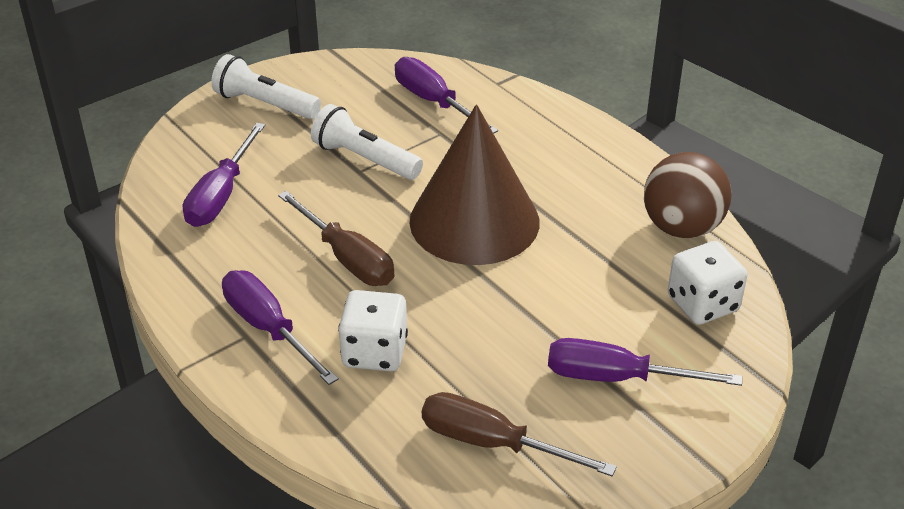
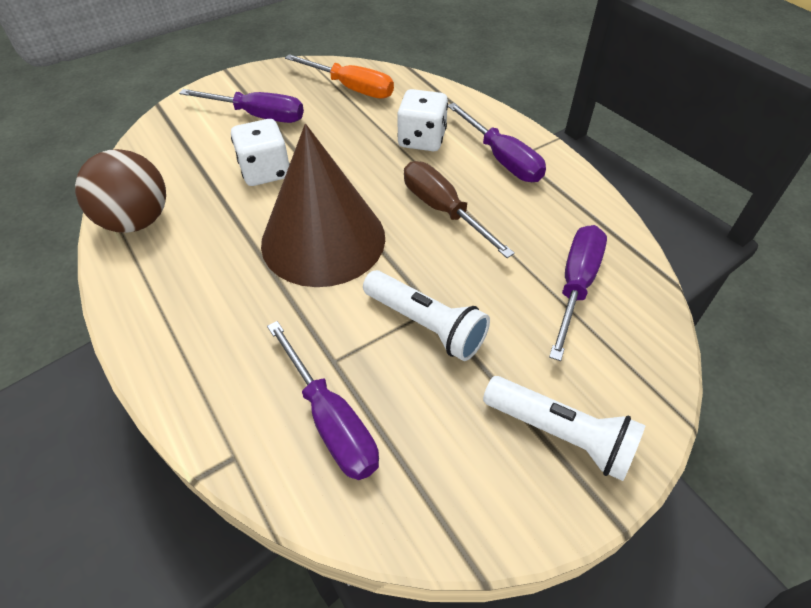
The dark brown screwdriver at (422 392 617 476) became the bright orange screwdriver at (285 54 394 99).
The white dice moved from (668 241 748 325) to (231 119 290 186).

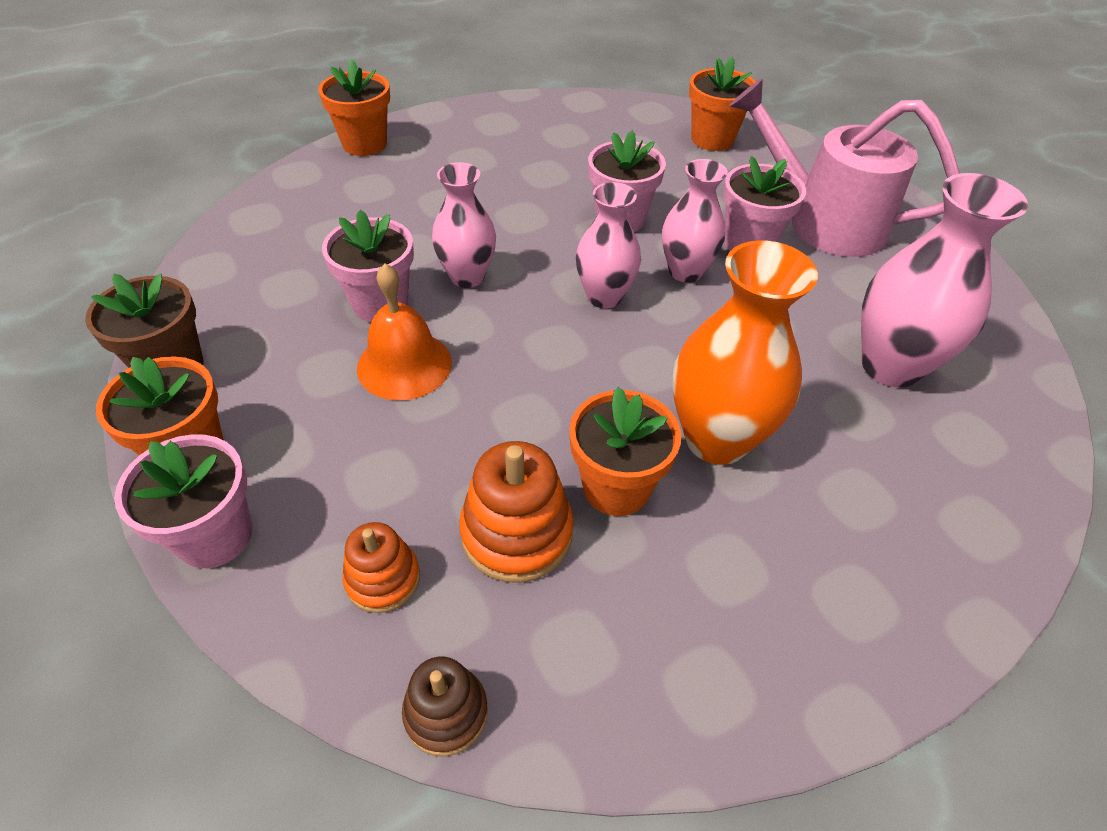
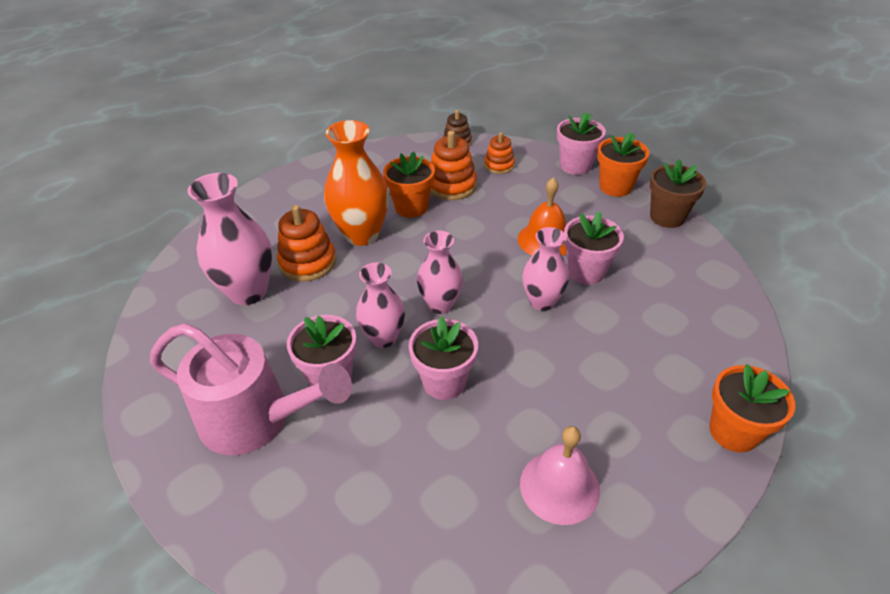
The bright orange potted plant at (689 57 756 151) disappeared.
The bright orange ring stacker at (277 205 336 281) appeared.
The pink bell at (520 426 600 525) appeared.

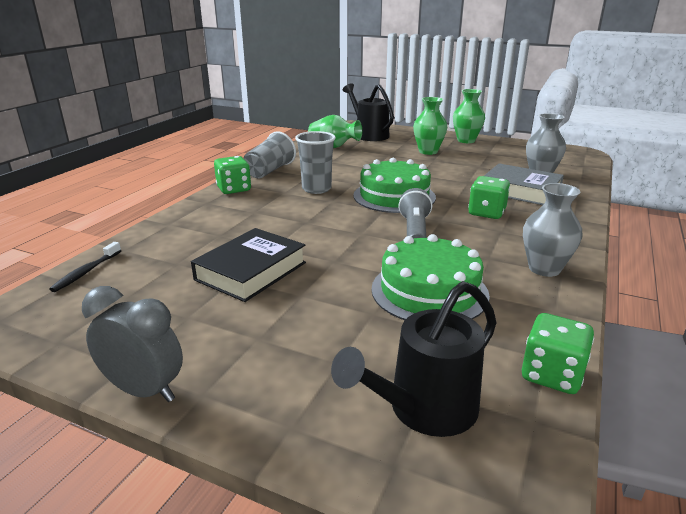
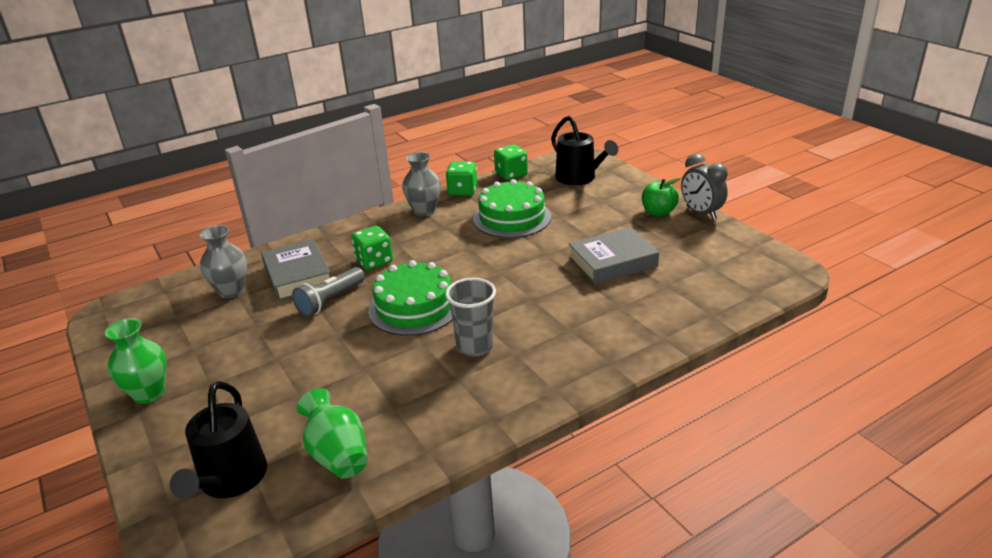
The ebony toothbrush at (49 242 121 292) disappeared.
The ebony hardback at (191 228 306 302) became the grey hardback at (568 227 659 285).
The leaf-green dice moved from (214 156 251 194) to (446 161 477 196).
The grey beaker at (244 131 296 178) disappeared.
The ebony sprinkling can at (331 281 497 437) turned 60 degrees clockwise.
The grey pocket torch moved from (398 188 432 239) to (292 267 365 317).
The leaf-green flower vase at (413 97 447 155) disappeared.
The leaf-green apple at (642 178 679 216) appeared.

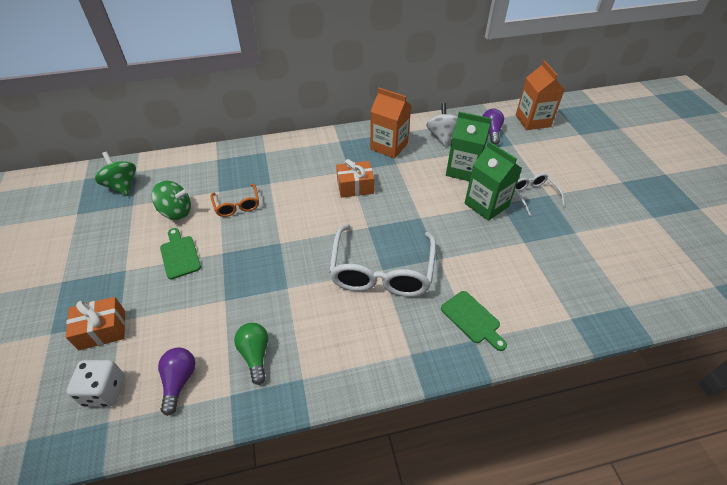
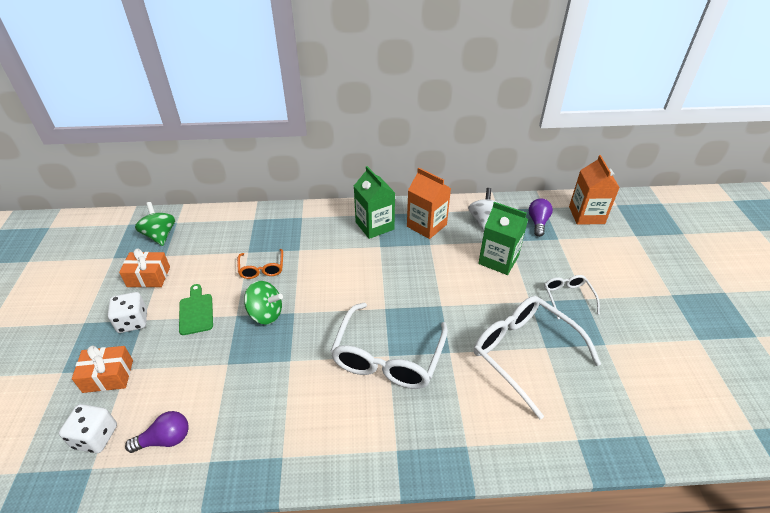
The leaf-green whirligig moved from (152 181 191 220) to (244 281 283 325).
The royal purple light bulb at (158 348 195 416) turned 60 degrees clockwise.
The leaf-green light bulb at (234 323 268 385) disappeared.
The bright orange wrapped gift moved from (336 159 374 198) to (119 249 170 288).
The leaf-green cutting board at (441 291 507 351) disappeared.
The leaf-green carton moved from (465 141 522 221) to (354 166 395 239).
The white dice at (108 292 147 333) appeared.
The white eyeglasses at (474 296 601 419) appeared.

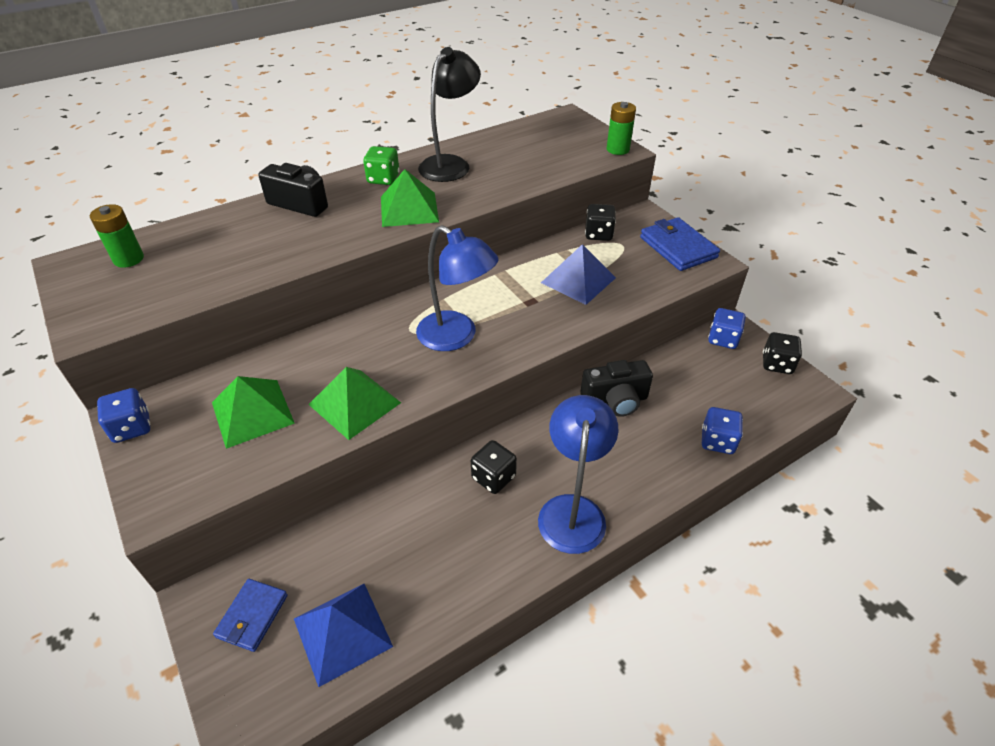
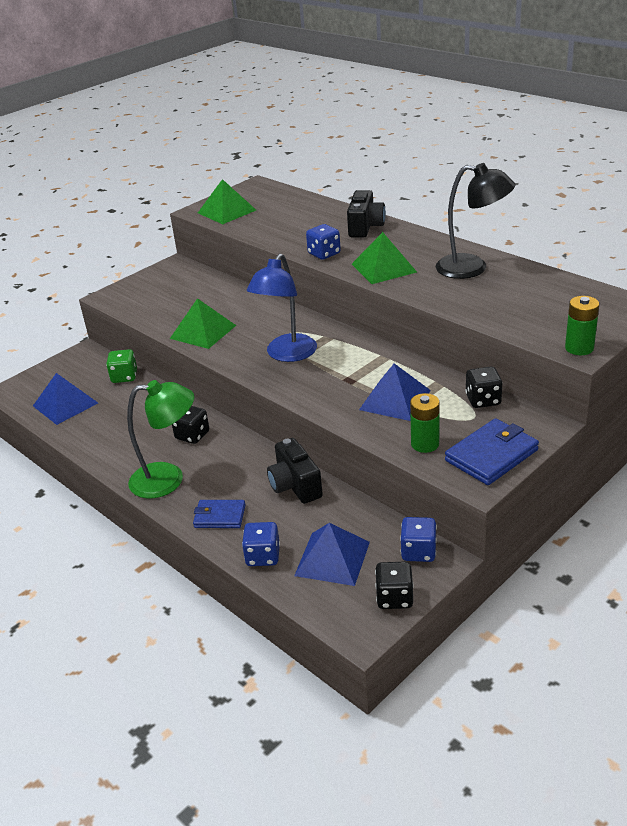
The leaf-green AA battery moved from (90 204 144 268) to (410 393 440 453).
The cobalt dice moved from (97 388 150 443) to (306 224 341 260).
The leaf-green pyramid moved from (212 376 295 449) to (198 179 256 224).
The cobalt billfold moved from (213 579 288 652) to (193 500 245 528).
The leaf-green dice moved from (363 146 400 185) to (106 349 137 383).
The cobalt lamp at (538 395 618 554) became the leaf-green lamp at (127 380 194 499).
The cobalt pyramid at (294 523 370 586) appeared.

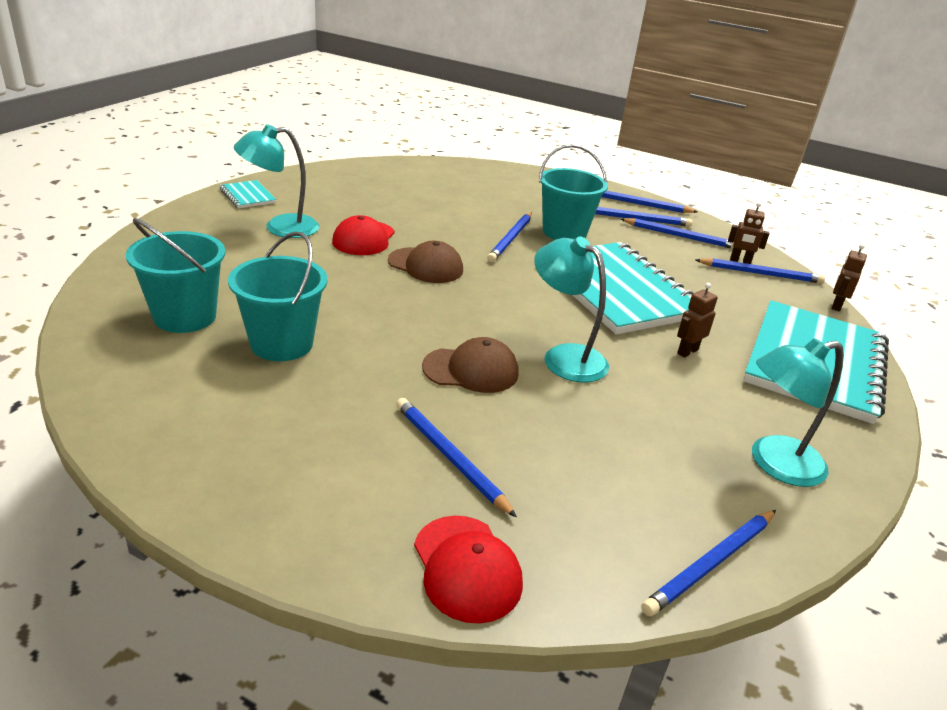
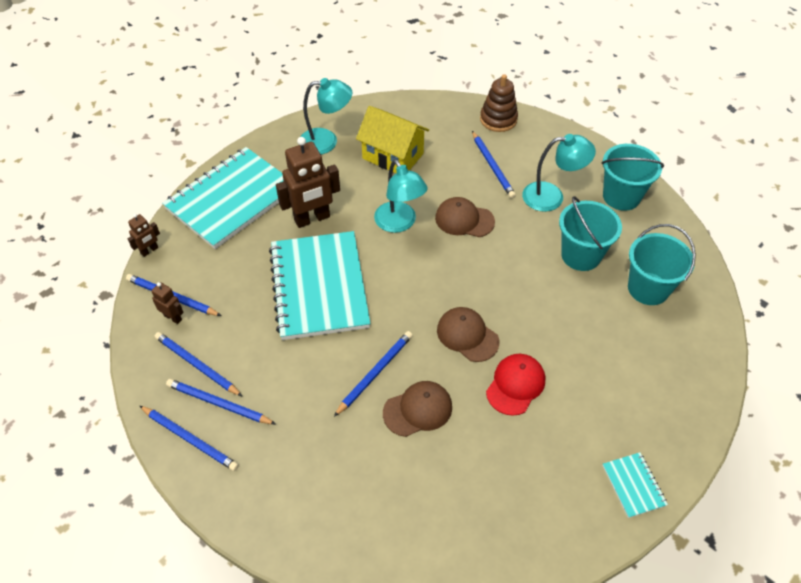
The aqua lamp moved from (234 124 319 238) to (522 134 596 212).
The crimson peaked cap at (414 516 523 624) was replaced by the dark brown ring stacker at (480 74 518 132).
The aqua bucket moved from (539 144 608 240) to (602 144 664 211).
The cobalt wooden pencil at (641 510 776 616) disappeared.
The dark brown robot at (677 283 718 358) changed to 2.04 times the size.
The golden house at (356 106 429 173) appeared.
The dark brown peaked cap at (383 381 452 437) appeared.

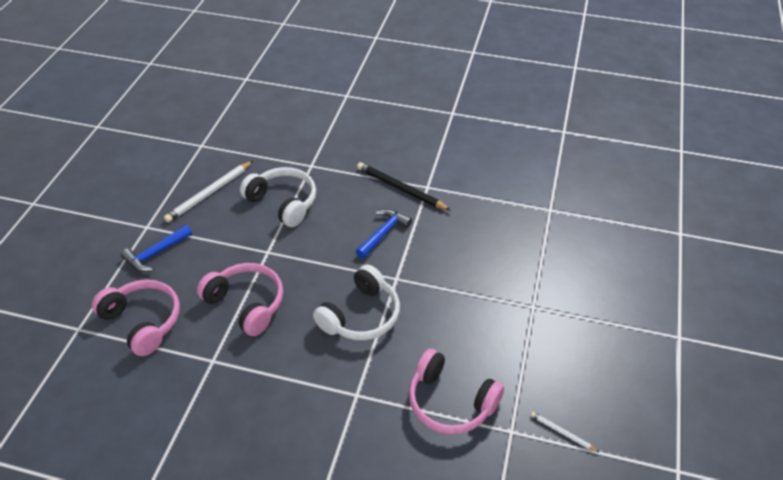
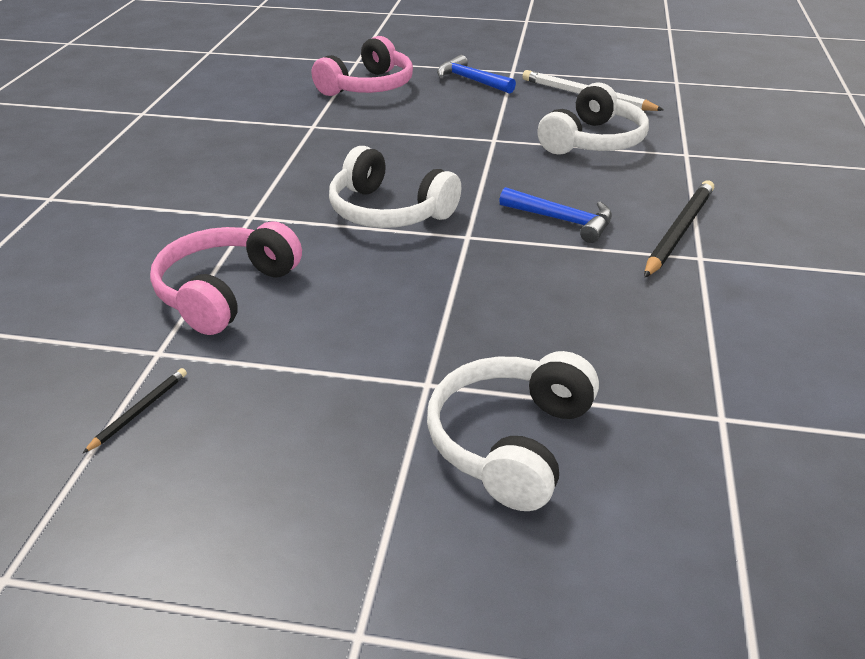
The pink headset at (197 263 283 336) disappeared.
The white wooden pencil at (531 412 600 453) became the ebony wooden pencil at (83 368 187 453).
The white headset at (427 351 599 511) appeared.

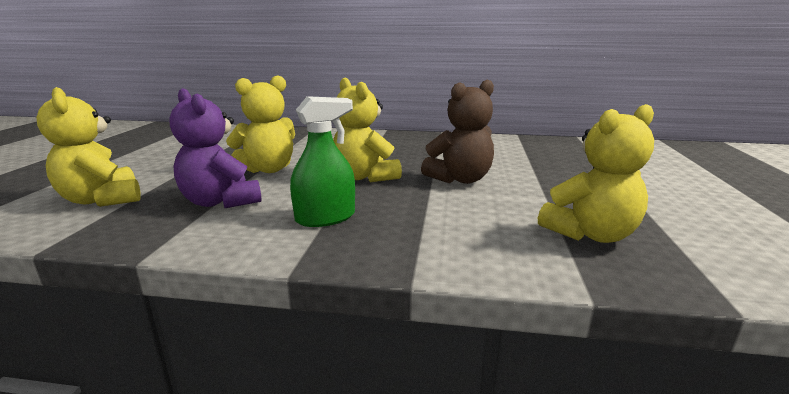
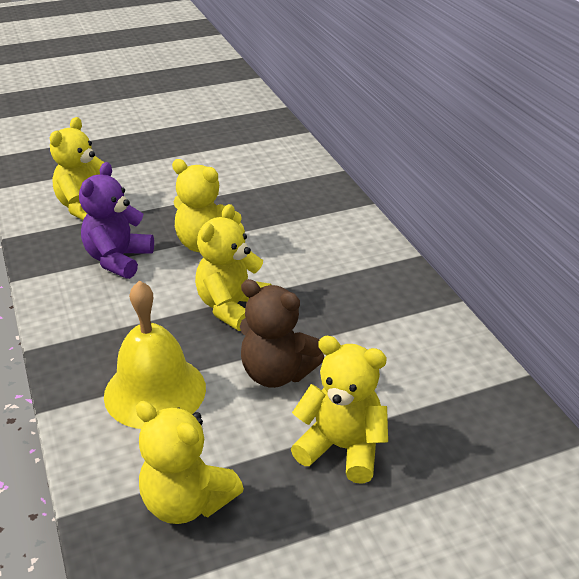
The leaf-green spray cleaner at (290 96 355 227) disappeared.
The golden bell at (104 281 206 429) appeared.
The golden stuffed bear at (291 336 388 484) appeared.

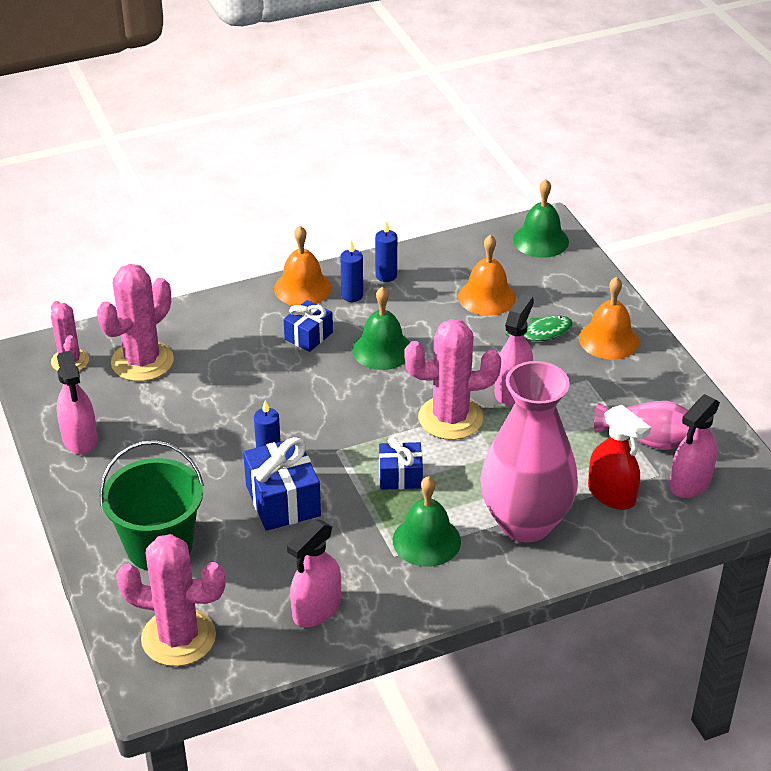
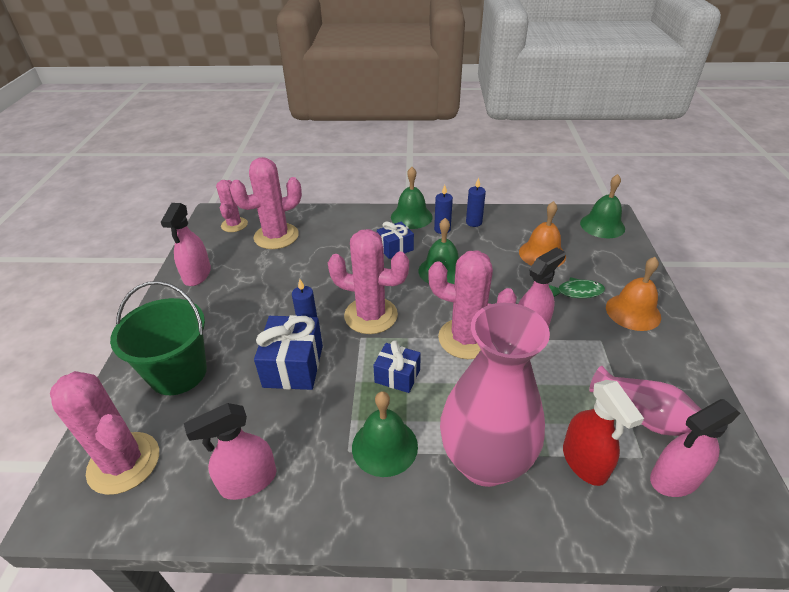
The bright orange bell at (274 226 332 306) became the leaf-green bell at (391 167 433 229).
The pink saguaro cactus at (328 229 409 334) appeared.

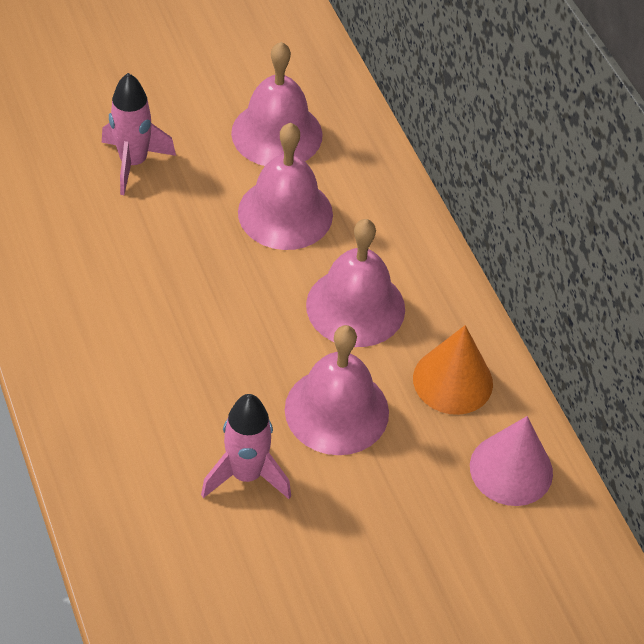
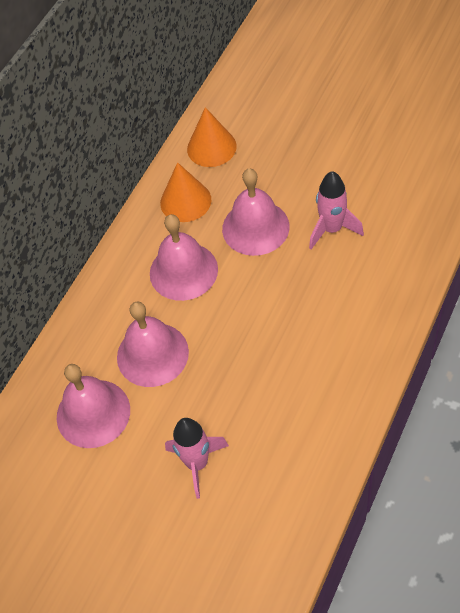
The pink cone at (470 416 553 506) became the bright orange cone at (187 107 237 167).

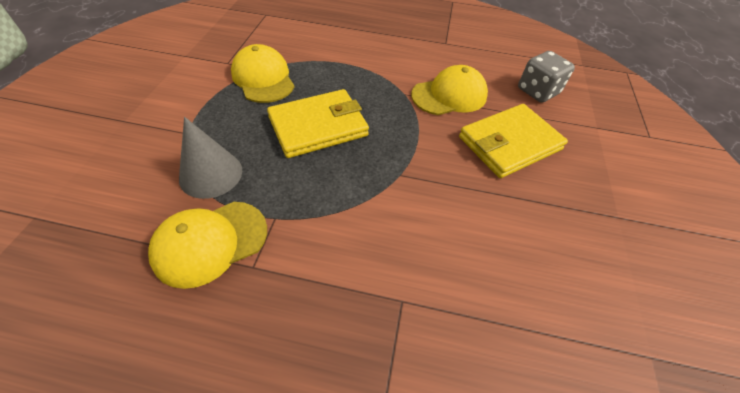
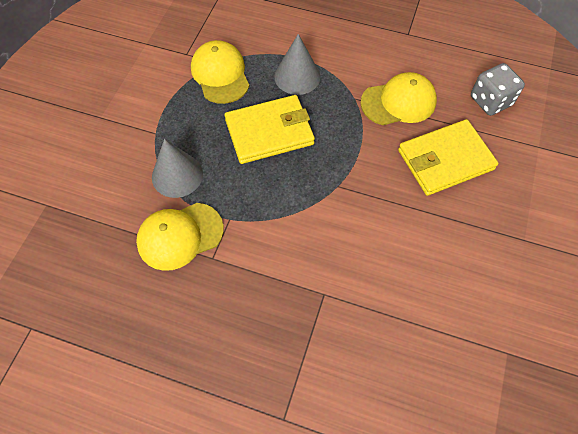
The grey cone at (274 34 320 95) appeared.

